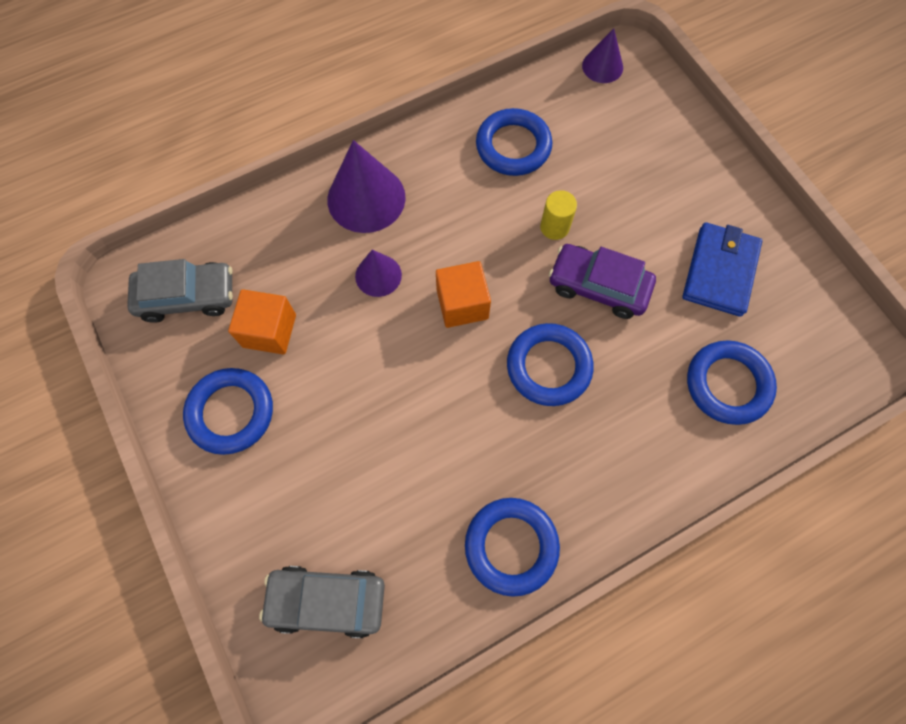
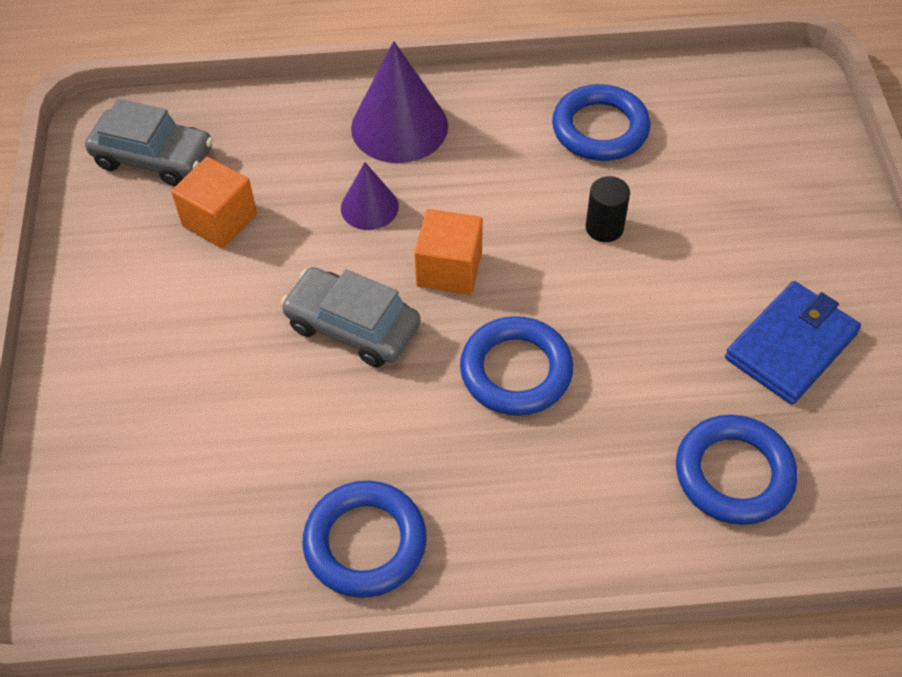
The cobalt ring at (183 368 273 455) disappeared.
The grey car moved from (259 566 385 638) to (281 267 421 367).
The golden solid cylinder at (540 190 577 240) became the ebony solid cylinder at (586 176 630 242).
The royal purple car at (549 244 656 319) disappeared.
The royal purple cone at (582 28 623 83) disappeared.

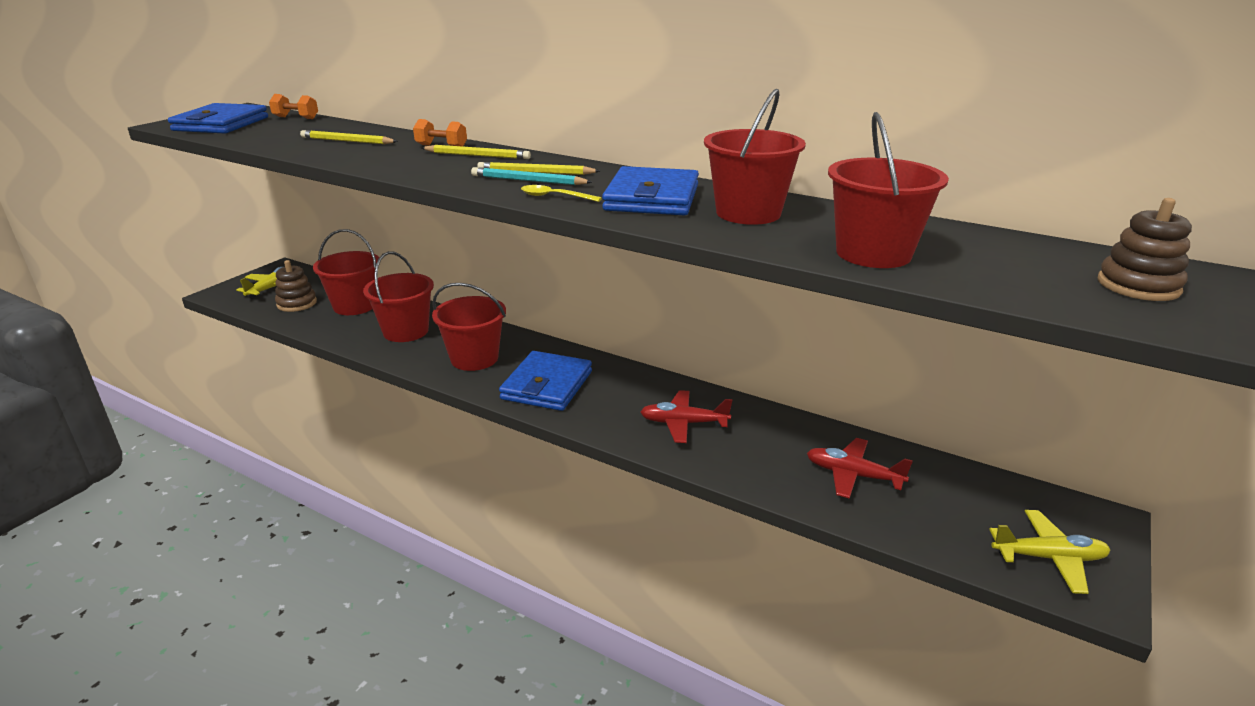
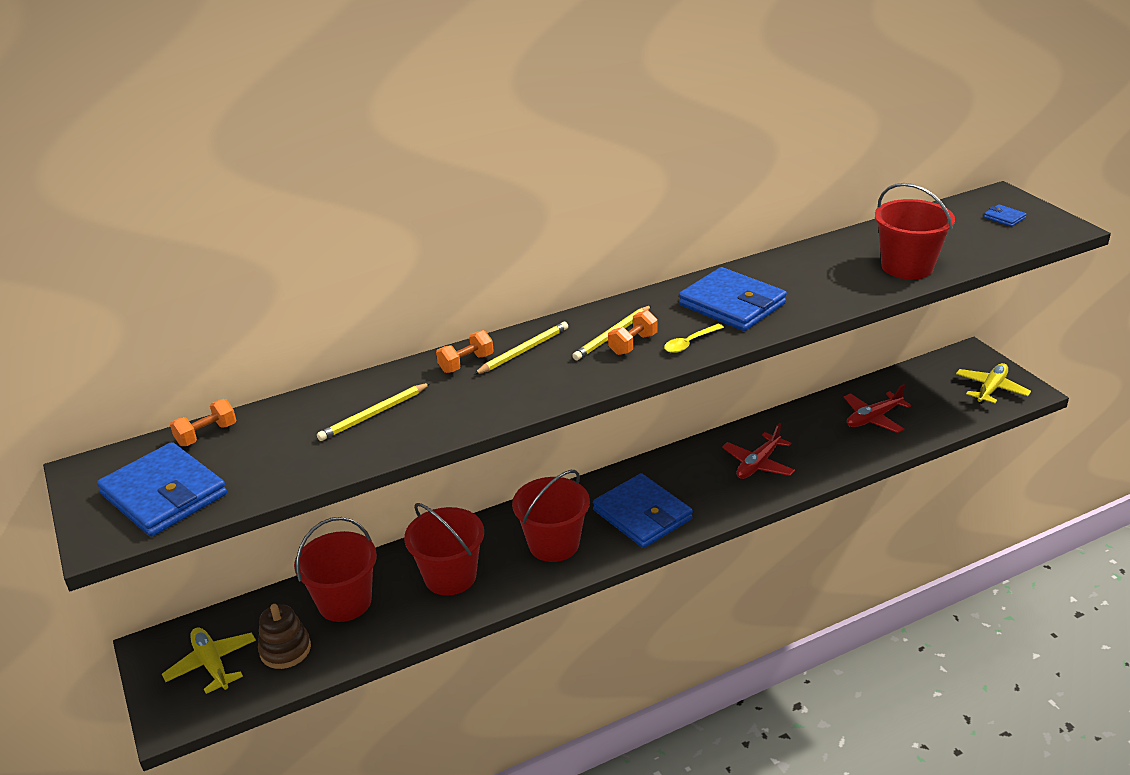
The aqua wooden pencil at (471 167 592 185) was replaced by the bright orange dumbbell at (608 310 658 355).
The crimson bucket at (704 89 806 225) disappeared.
The dark brown ring stacker at (1098 198 1192 301) was replaced by the cobalt billfold at (984 204 1027 227).

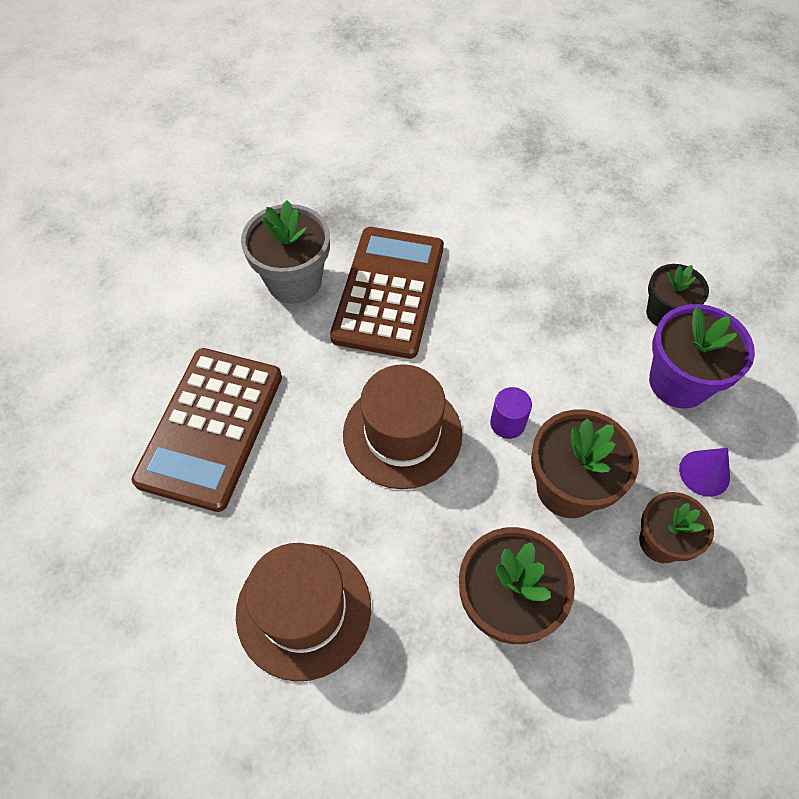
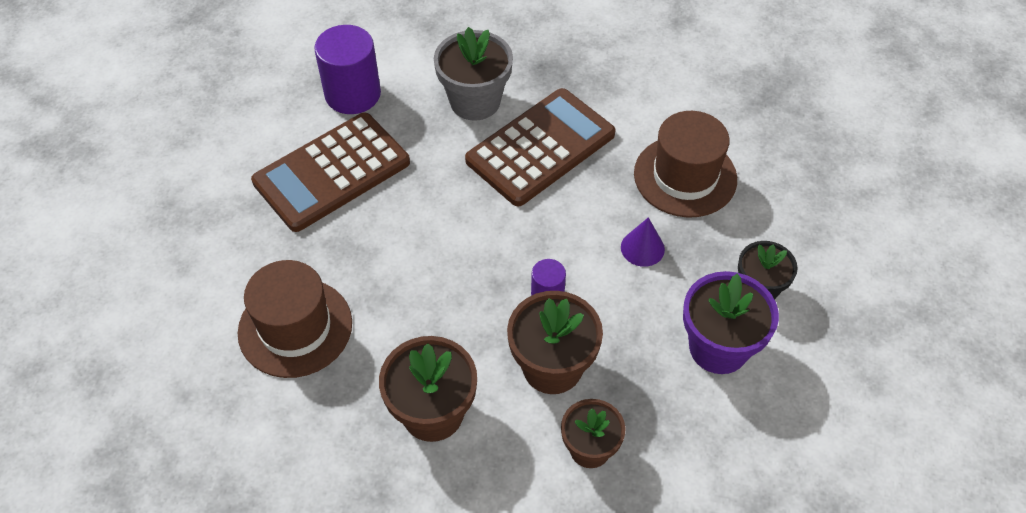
The dark brown hat moved from (343 364 462 489) to (634 111 737 218).
The royal purple cone moved from (679 448 730 497) to (621 217 665 267).
The royal purple solid cylinder at (314 25 381 114) appeared.

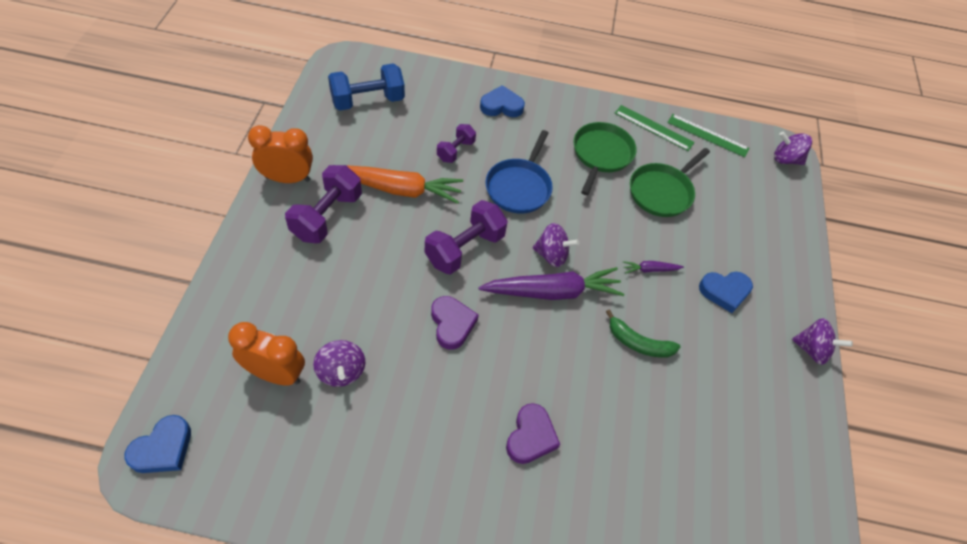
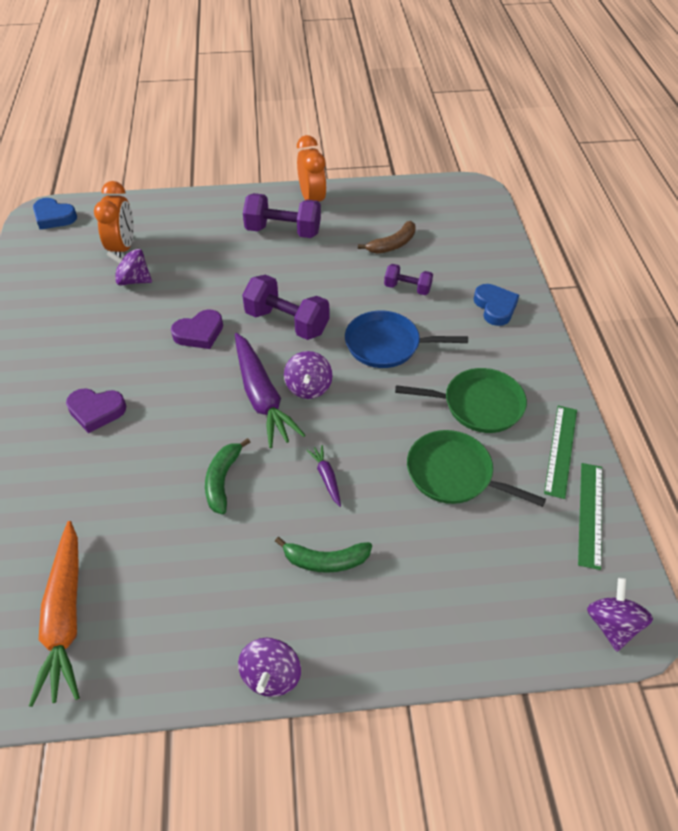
The royal purple whirligig at (313 340 365 387) turned 45 degrees clockwise.
The cobalt dumbbell at (328 63 405 111) disappeared.
The bright orange carrot moved from (346 165 463 204) to (29 521 80 707).
The cobalt heart shape at (699 272 753 313) was replaced by the leaf-green banana fruit at (275 537 372 573).
The dark brown banana fruit at (358 221 416 254) appeared.

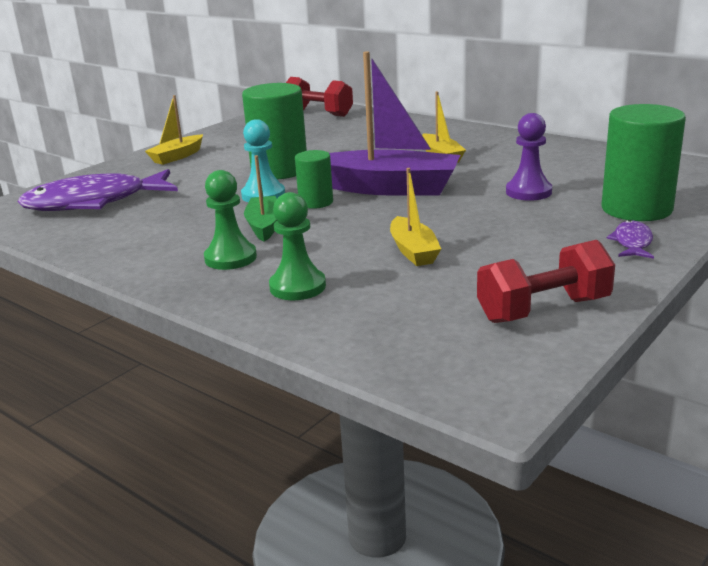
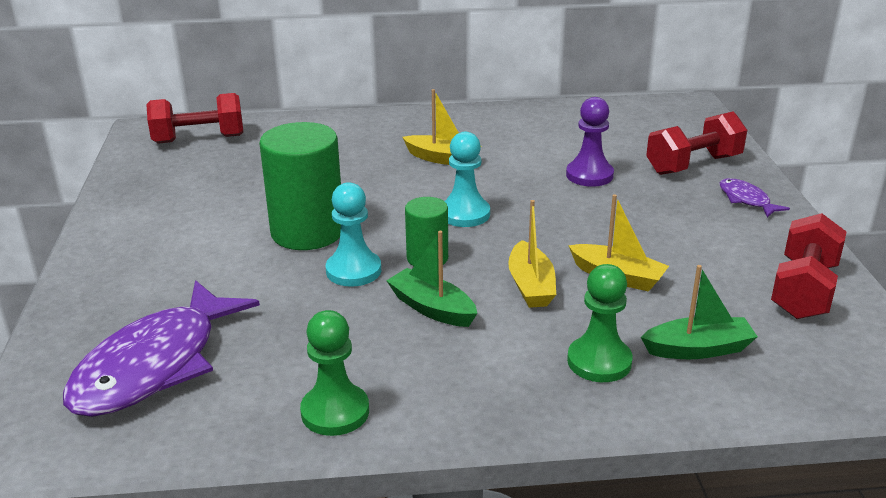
The golden sailboat moved from (145 95 203 165) to (508 200 556 308).
The leaf-green chess pawn moved from (204 170 257 270) to (300 310 369 436).
The royal purple sailboat at (329 51 460 196) was replaced by the aqua chess pawn at (445 132 490 227).
The leaf-green solid cylinder at (601 104 686 221) was replaced by the crimson dumbbell at (646 111 747 175).
The leaf-green sailboat at (641 265 758 359) appeared.

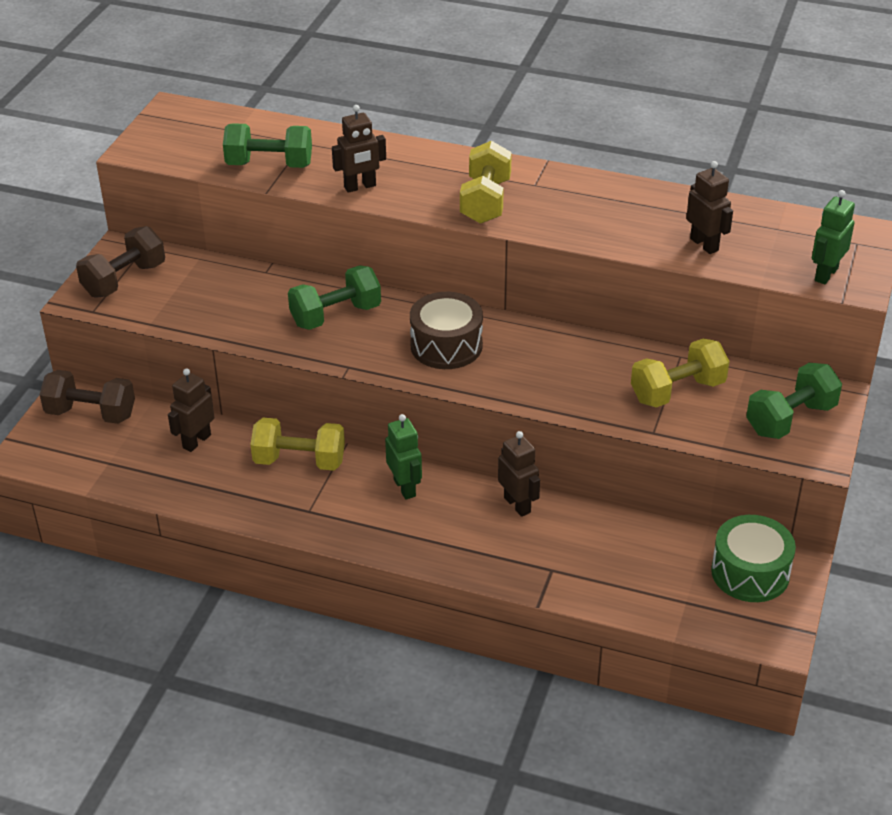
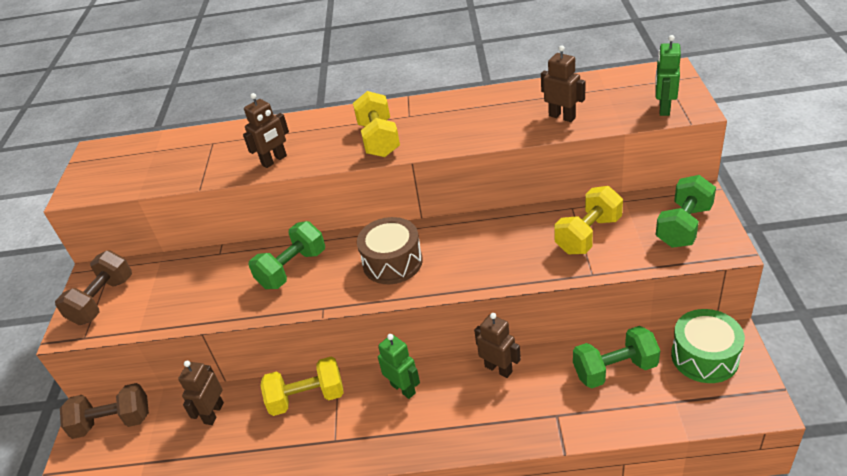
The leaf-green dumbbell moved from (223 123 312 168) to (573 326 660 388).

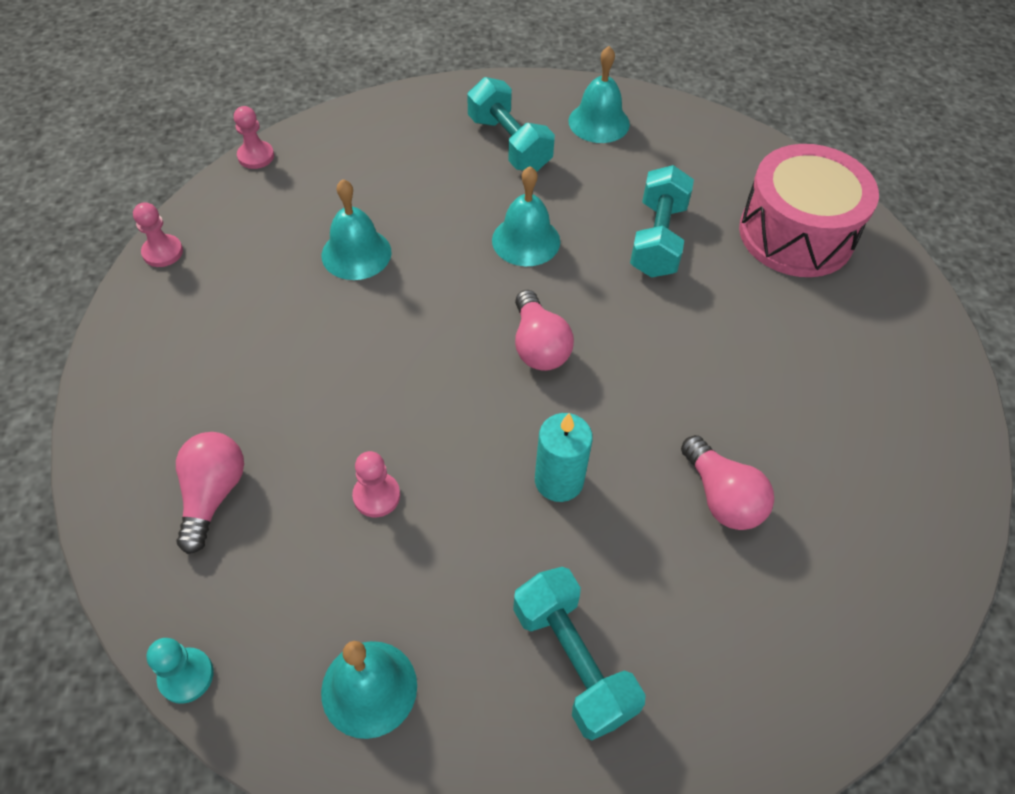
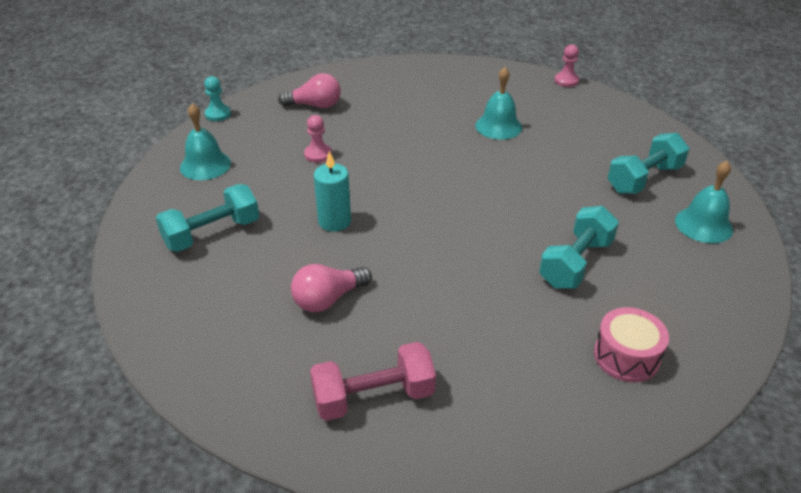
The pink chess pawn at (133 202 183 267) disappeared.
The aqua bell at (492 166 560 266) disappeared.
The pink light bulb at (515 290 574 371) disappeared.
The aqua dumbbell at (630 165 694 278) turned 60 degrees counterclockwise.
The pink toy drum at (739 144 879 277) changed to 0.57 times the size.
The pink dumbbell at (310 342 436 421) appeared.

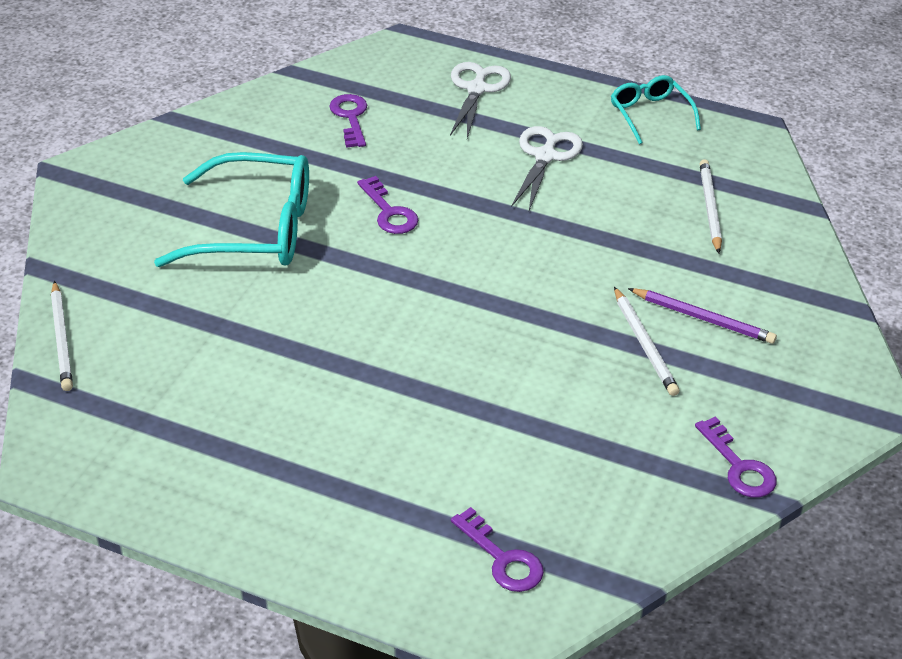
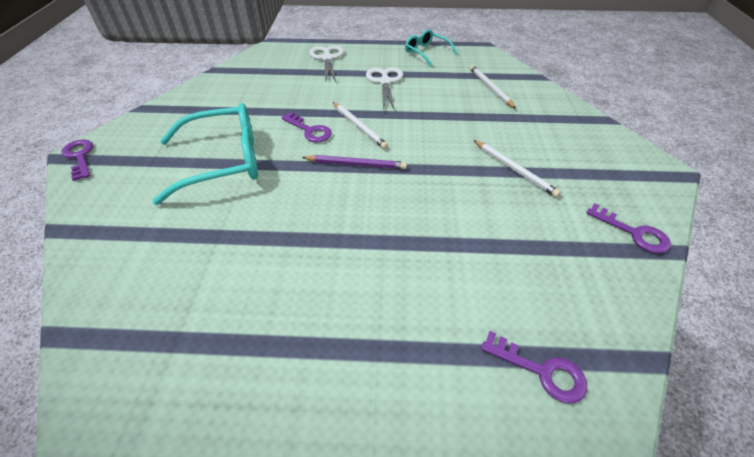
The white wooden pencil moved from (51 281 73 391) to (333 102 388 149).
The royal purple latchkey moved from (329 94 367 148) to (61 139 93 181).
The royal purple wooden pencil moved from (628 288 777 344) to (302 155 407 169).

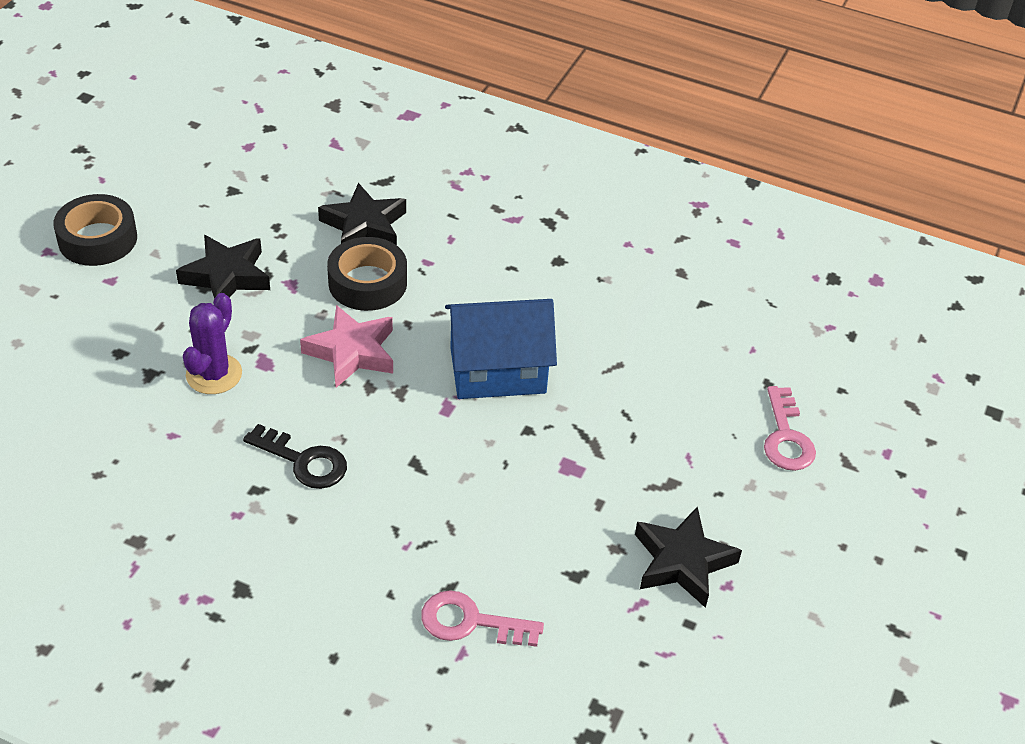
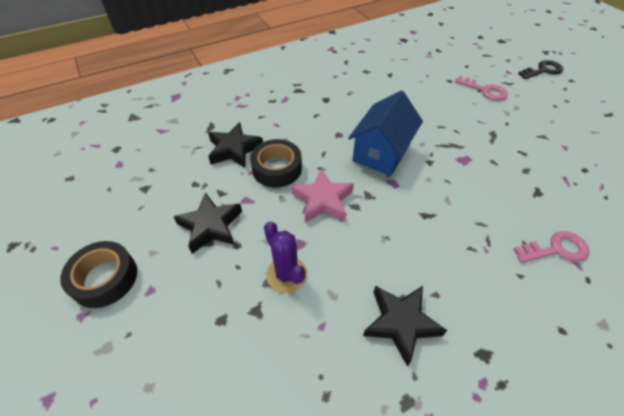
The ebony latchkey moved from (243 424 347 489) to (518 60 563 79).
The pink latchkey at (421 590 544 647) turned 150 degrees counterclockwise.
The ebony five-pointed star moved from (635 506 742 608) to (363 286 447 366).

